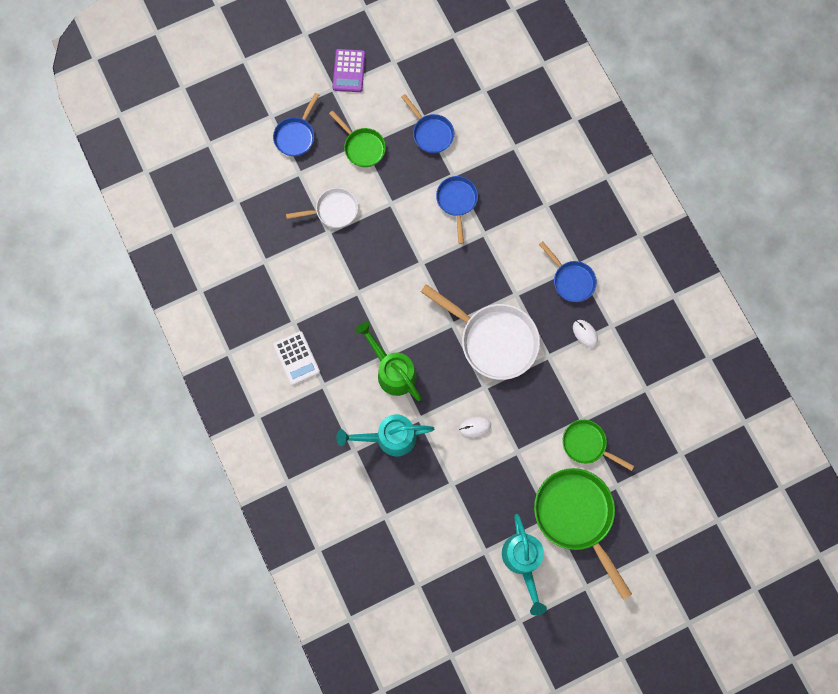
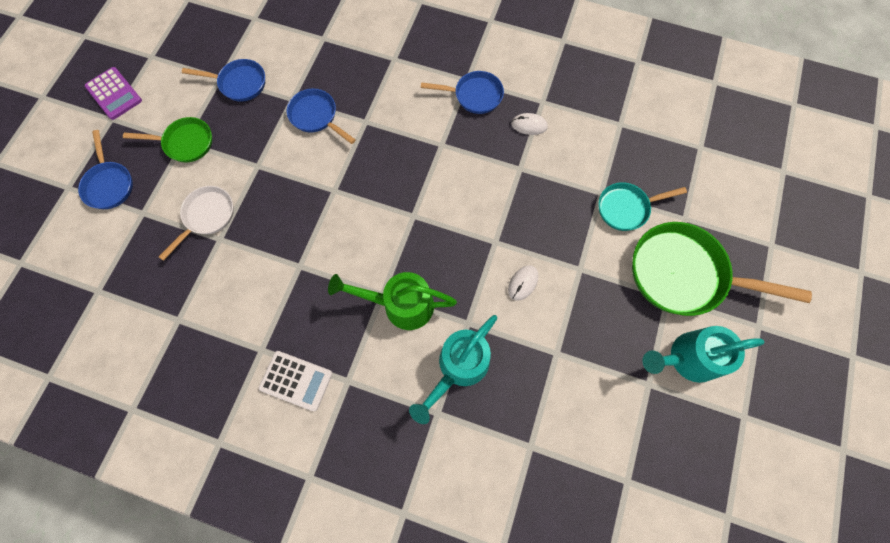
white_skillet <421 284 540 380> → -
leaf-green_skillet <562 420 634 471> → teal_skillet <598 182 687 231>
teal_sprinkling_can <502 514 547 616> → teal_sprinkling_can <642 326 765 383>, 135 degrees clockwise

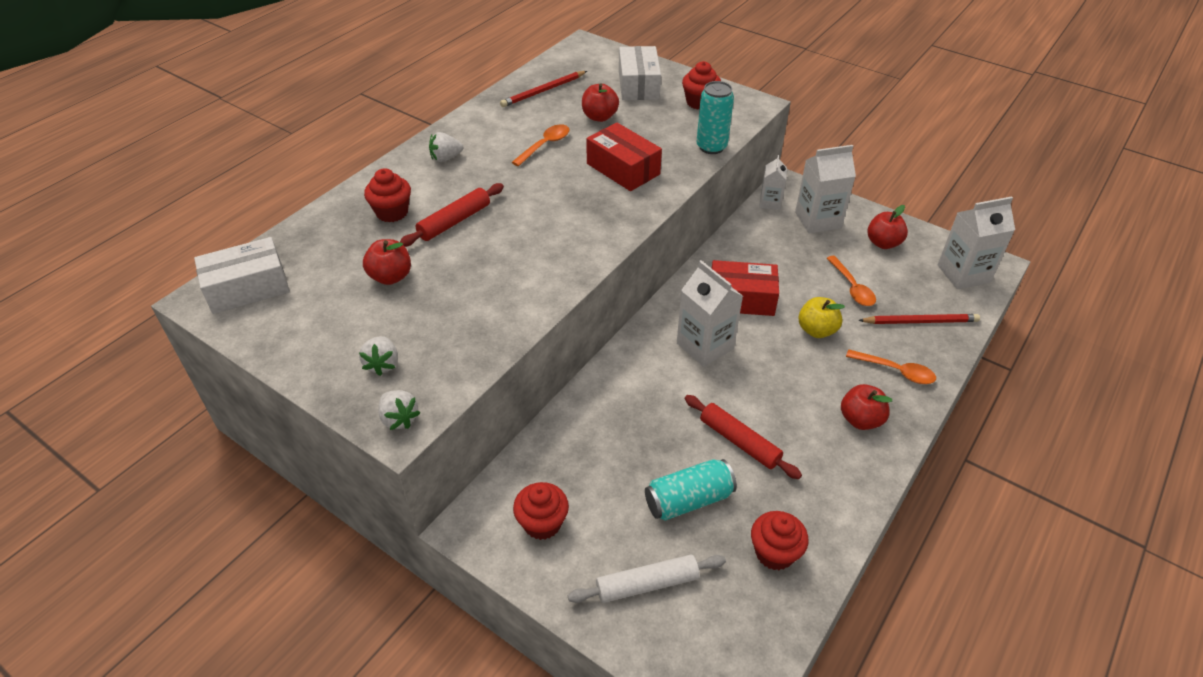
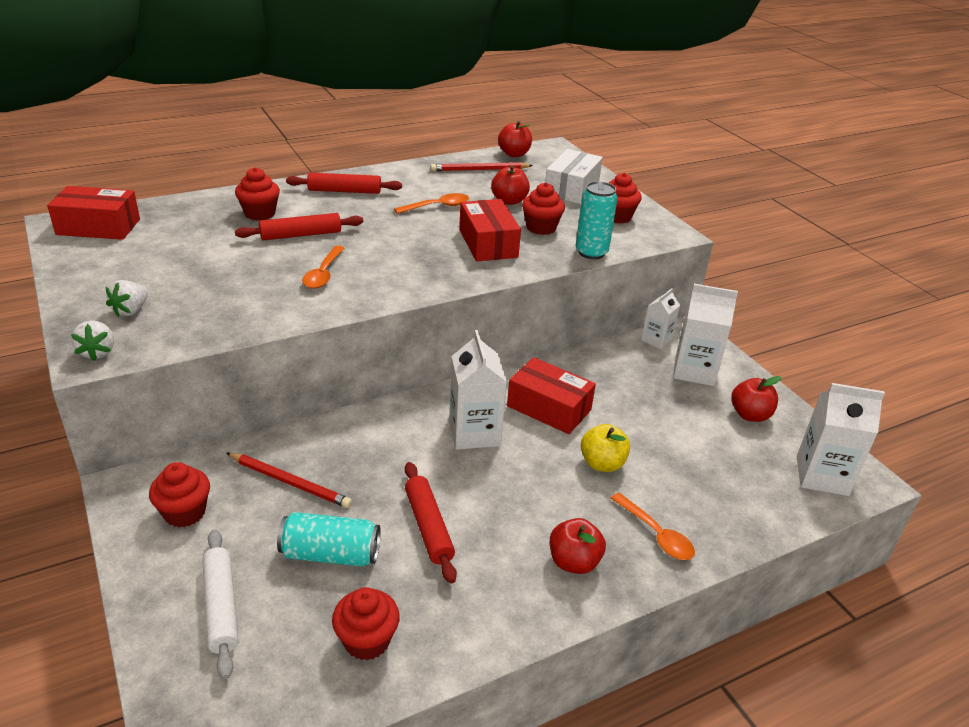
- → red_fairy_cake <522 183 565 235>
red_apple_fruit <363 239 411 285> → red_apple_fruit <498 121 532 157>, move
orange-coloured_tablespoon <827 256 876 306> → orange-coloured_tablespoon <302 246 345 289>, move
red_pencil <858 314 980 324> → red_pencil <227 453 352 508>, move
white_berry <429 132 463 162> → red_pastry_roller <286 173 402 194>
white_box <194 237 290 314> → red_box <47 186 140 240>
white_pastry_roller <568 555 726 603> → white_pastry_roller <202 529 238 679>, 60 degrees clockwise

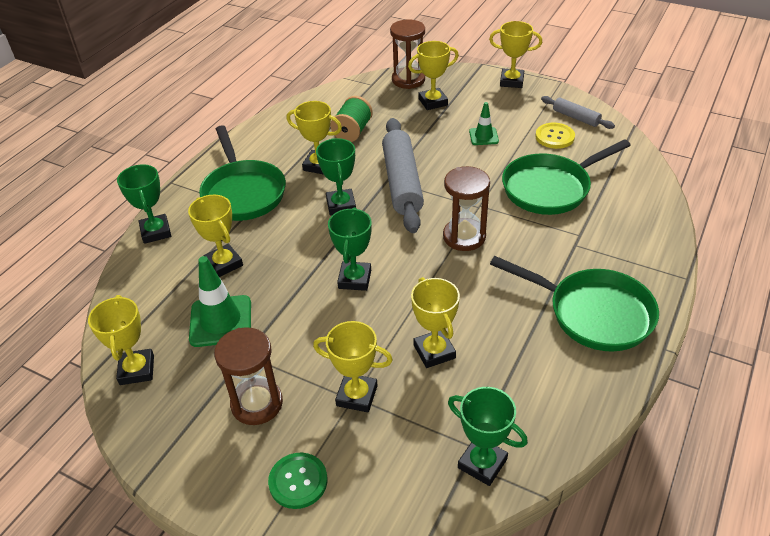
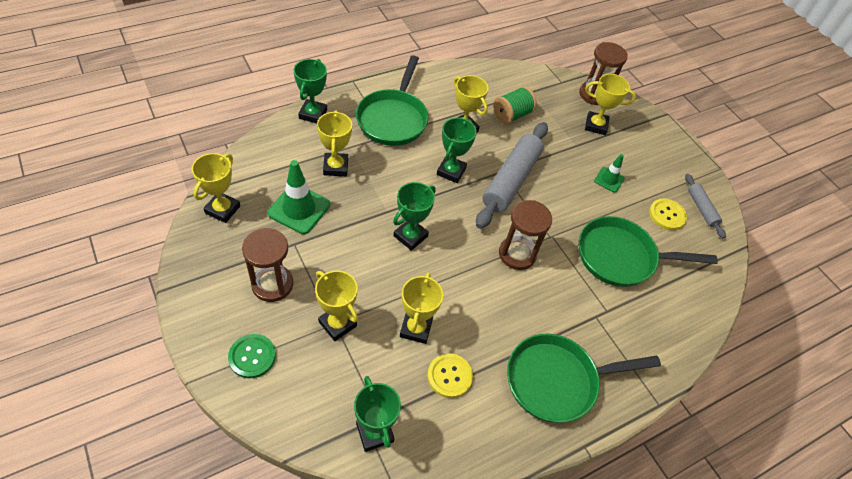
bright_yellow_award_cup <489 21 542 88> → -
- → bright_yellow_sewing_button <427 353 473 398>
leaf-green_skillet <490 256 659 352> → leaf-green_skillet <507 334 661 423>, 105 degrees clockwise

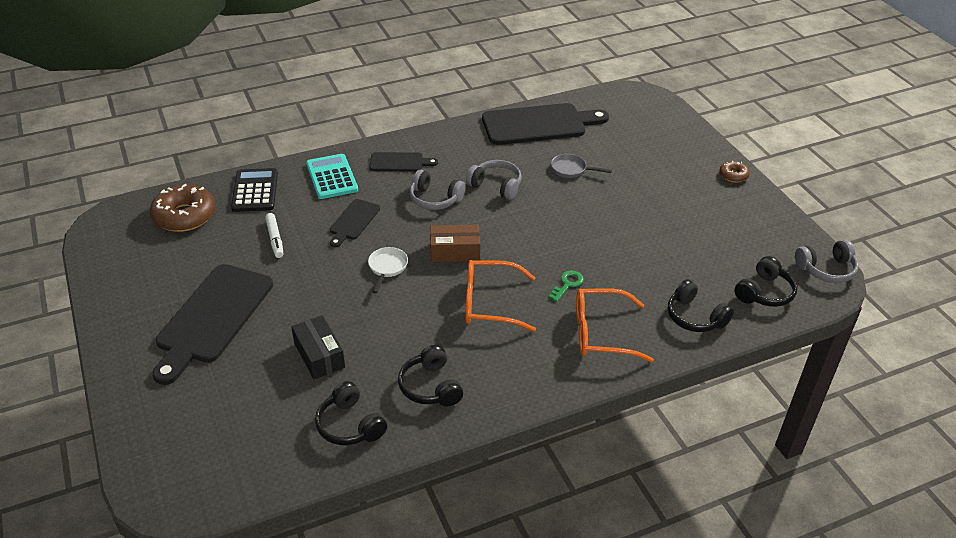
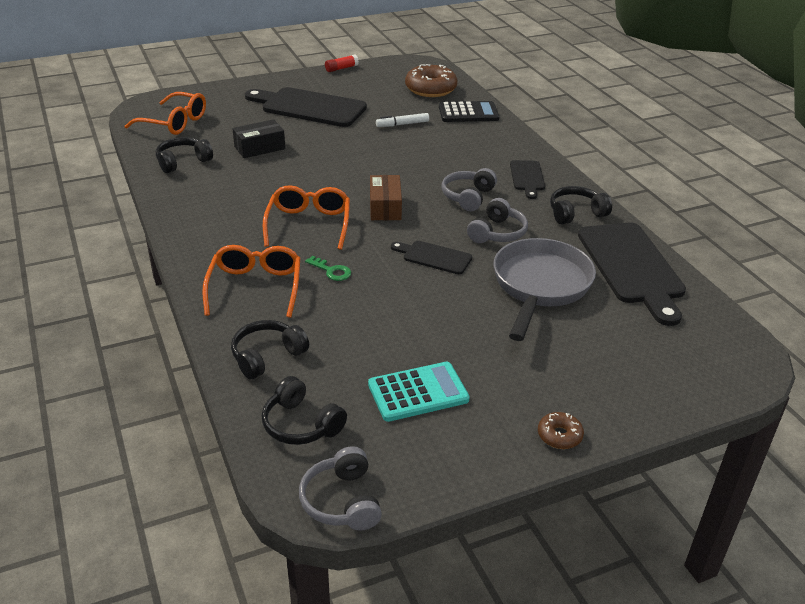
white_skillet <368 247 408 293> → -
- → orange-coloured_glasses <125 92 206 135>
- → red_glue_stick <325 55 359 72>
teal_pocket_calculator <306 154 358 199> → teal_pocket_calculator <368 362 470 422>, move
jet-black_chopping_board <330 199 380 247> → jet-black_chopping_board <391 241 472 274>, move
jet-black_headphones <398 345 463 406> → jet-black_headphones <550 186 612 224>, move
gray_skillet <551 154 612 178> → gray_skillet <494 238 596 341>, x2.28

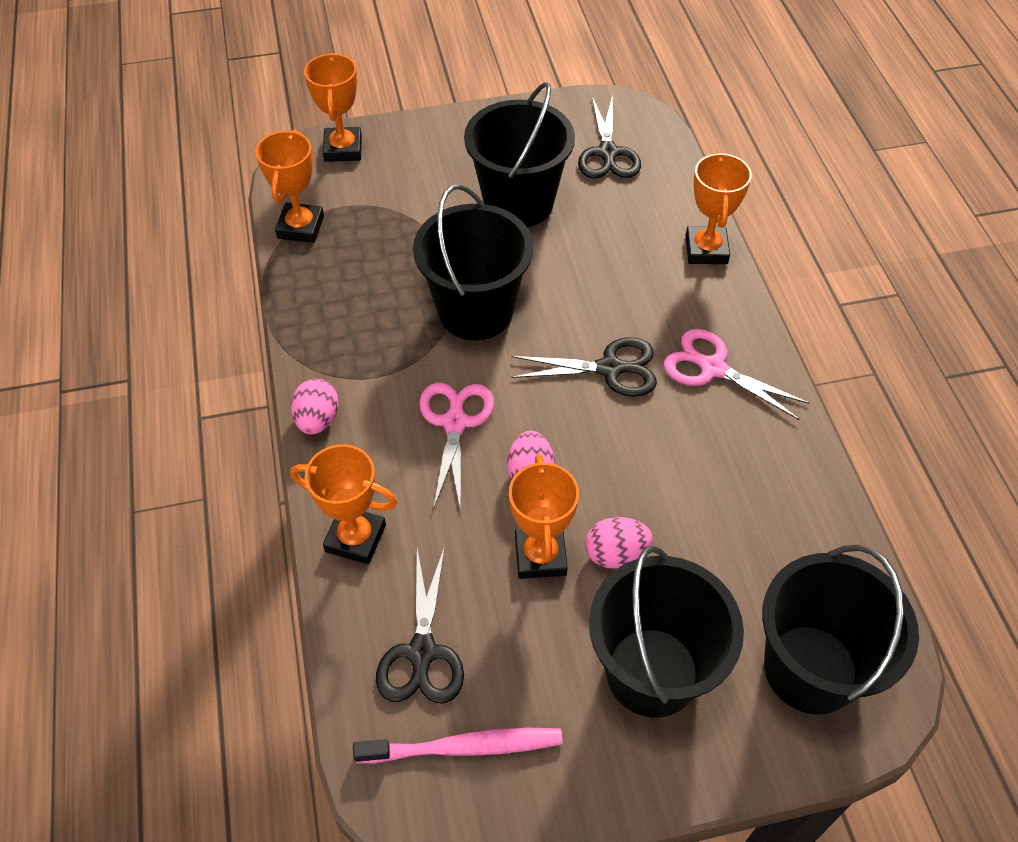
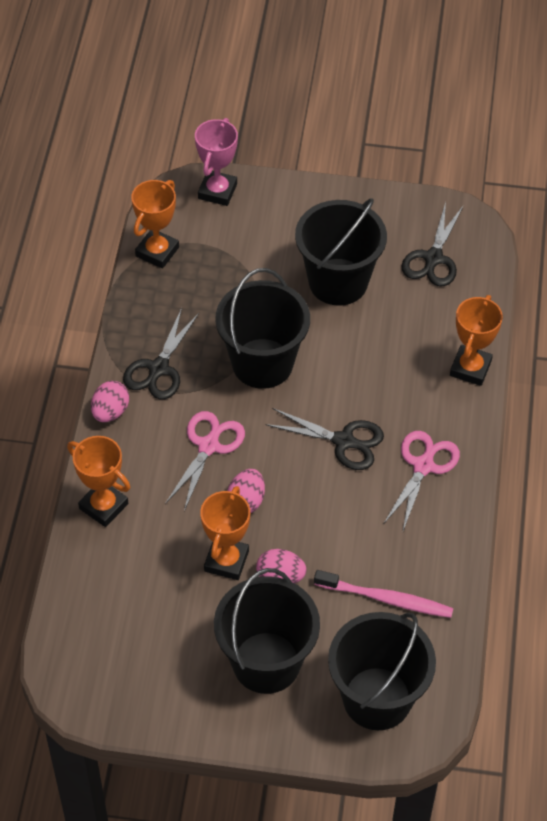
rosy_tooth_brush <353 728 563 764> → rosy_tooth_brush <314 570 454 618>, move
jet-black_pair_of_scissors <376 546 464 704> → jet-black_pair_of_scissors <123 308 199 399>, move
orange-coloured_award_cup <304 53 362 162> → rosy_award_cup <195 118 238 206>
rosy_pair_of_scissors <663 329 810 420> → rosy_pair_of_scissors <384 431 460 530>, 60 degrees clockwise

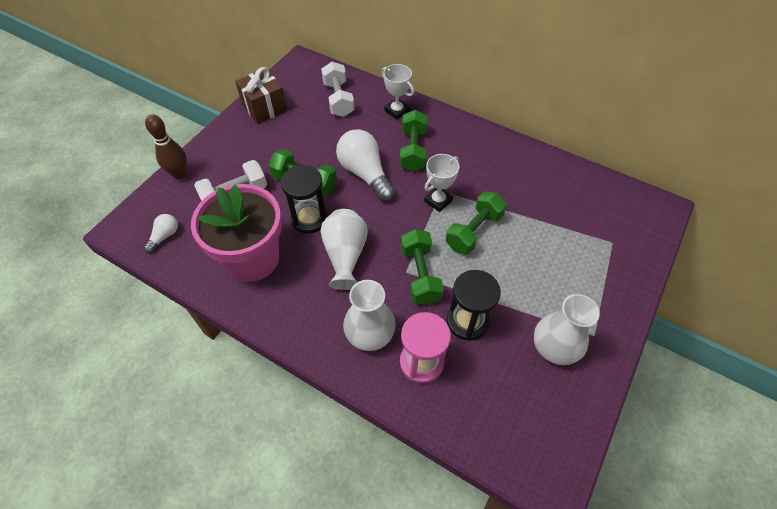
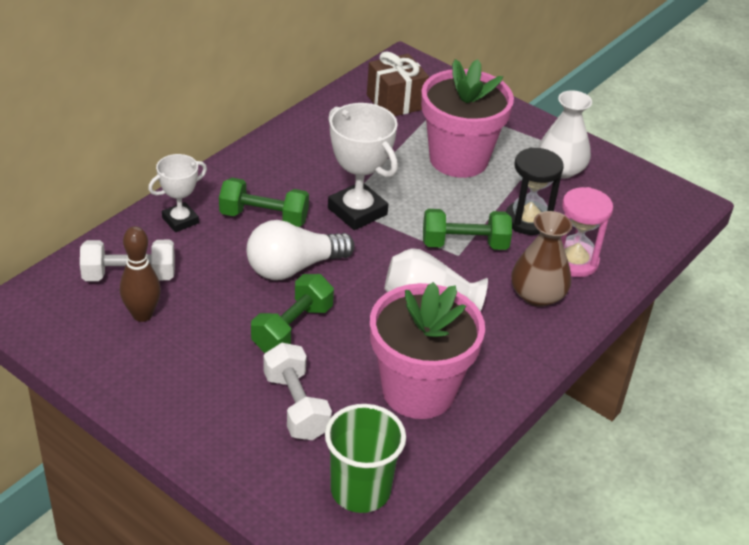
jet-black_sand_timer <281 165 328 234> → -
leaf-green_hand_weight <446 191 507 255> → -
- → rosy_potted_plant <421 59 514 178>
russet_bowling_pin <145 114 187 179> → russet_bowling_pin <120 226 161 322>, move
russet_wrapped_gift <235 67 287 124> → russet_wrapped_gift <367 51 429 116>, move
white_bulb <144 214 178 253> → leaf-green_tumbler <325 404 406 513>
white_tall_vase <343 280 396 351> → russet_tall_vase <511 211 572 307>
white_award_cup <424 154 459 212> → white_award_cup <328 103 398 230>, x1.64

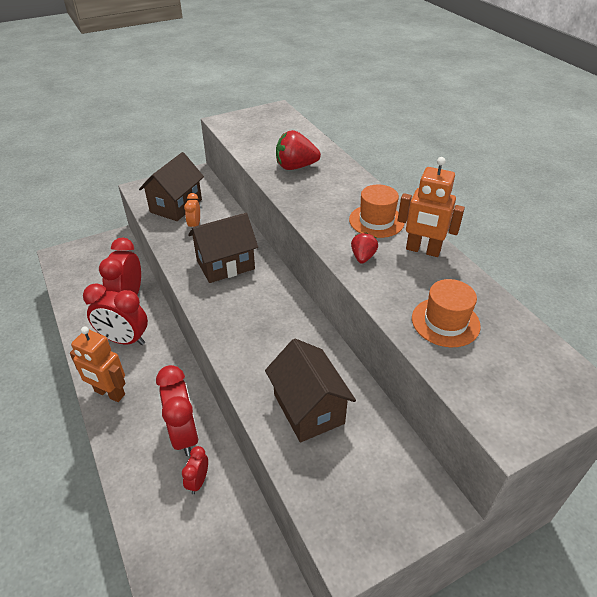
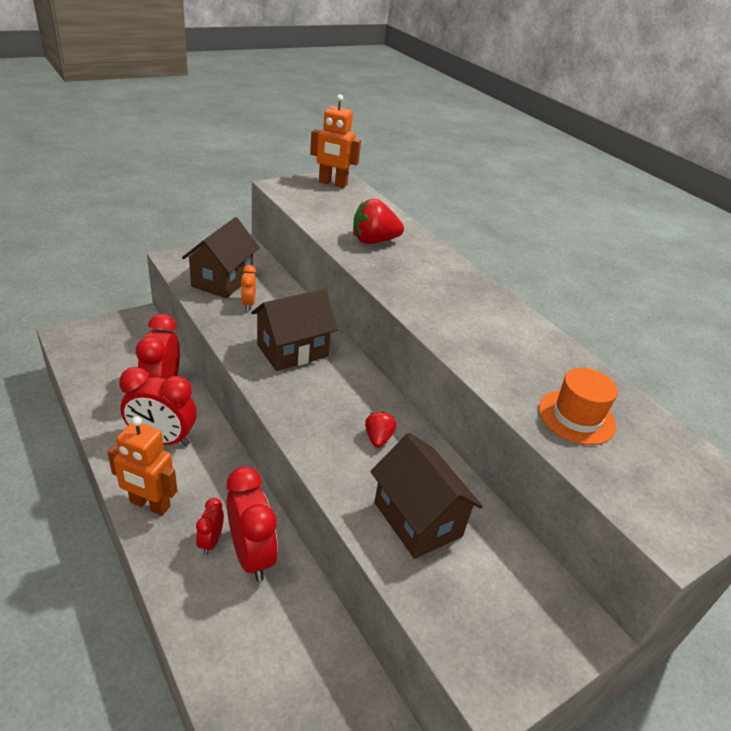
orange-coloured_top_hat <349 185 404 238> → -
red_alarm_clock <182 446 208 494> → red_alarm_clock <196 498 224 555>, move
red_berry <351 233 378 264> → red_berry <365 411 396 448>, move
orange-coloured_robot <397 157 465 257> → orange-coloured_robot <310 94 361 188>, move

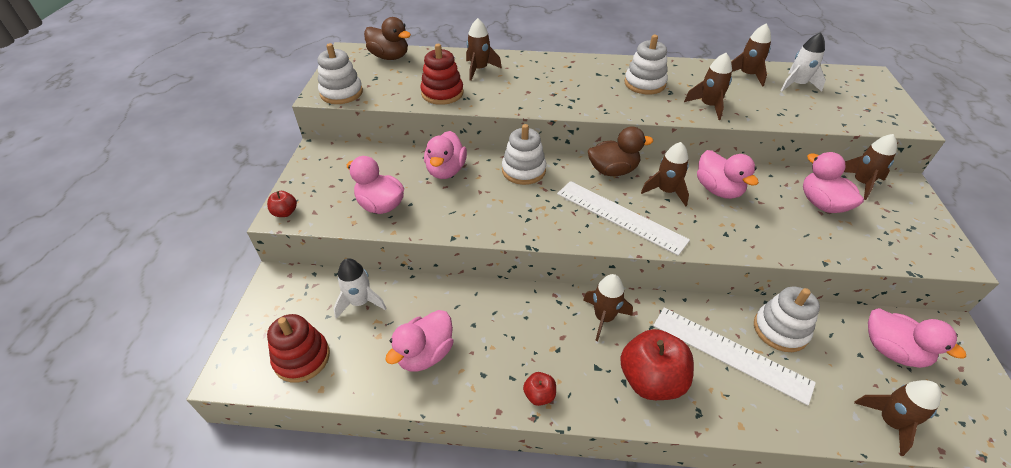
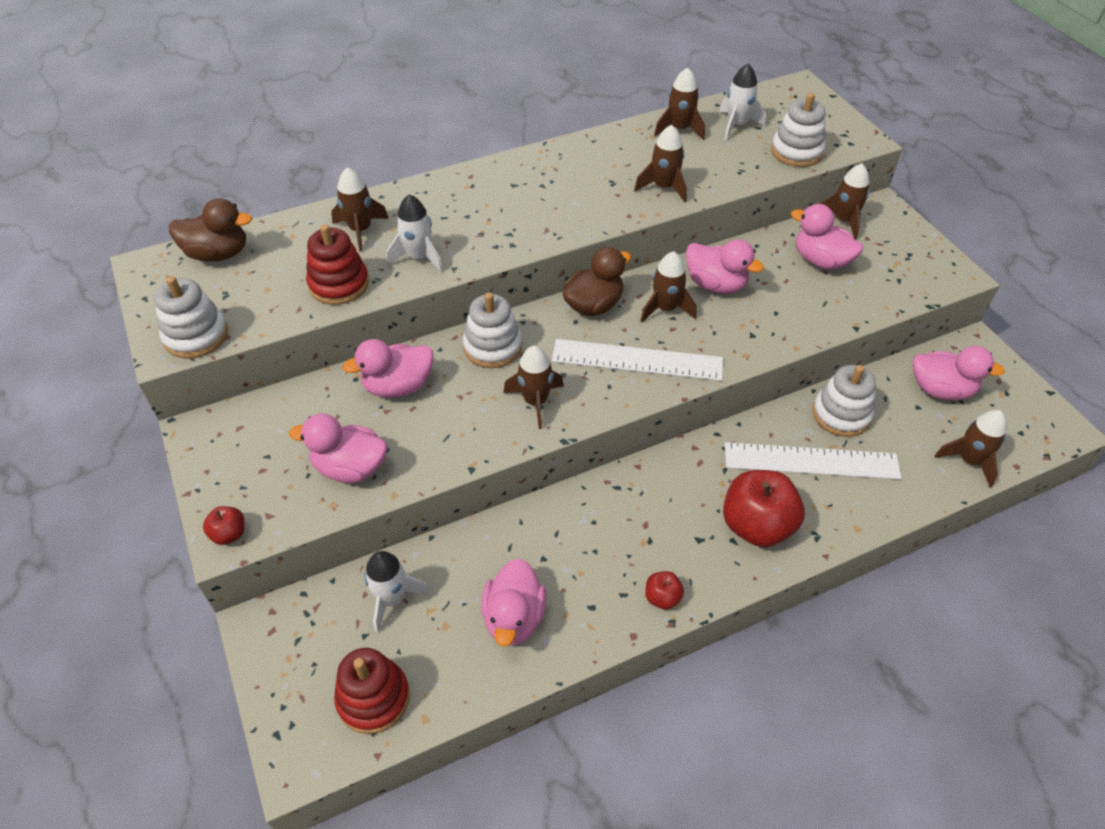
- → white_spaceship <386 194 443 273>
russet_spaceship <583 274 633 341> → russet_spaceship <504 346 564 429>, move
white_ring_stacker <624 35 668 94> → white_ring_stacker <771 93 826 167>, move
rosy_duck <424 131 467 179> → rosy_duck <342 339 434 398>, 90 degrees clockwise

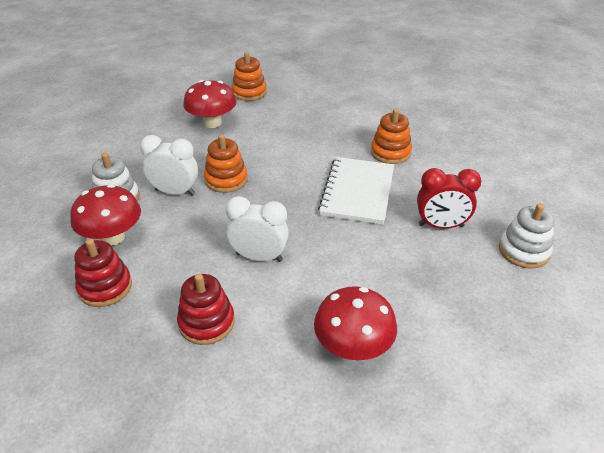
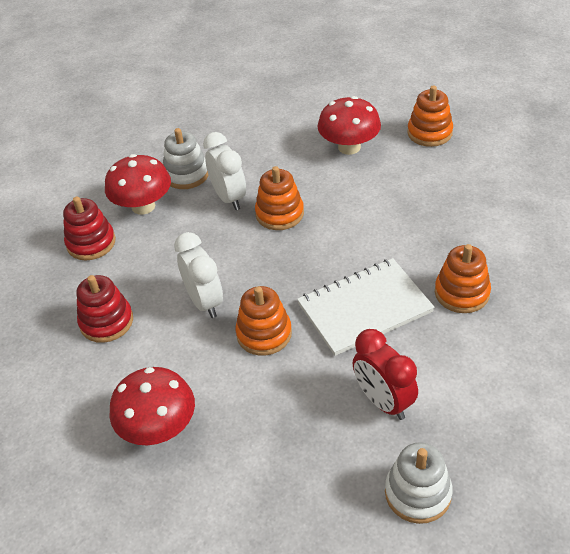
- → orange-coloured_ring_stacker <235 286 292 356>

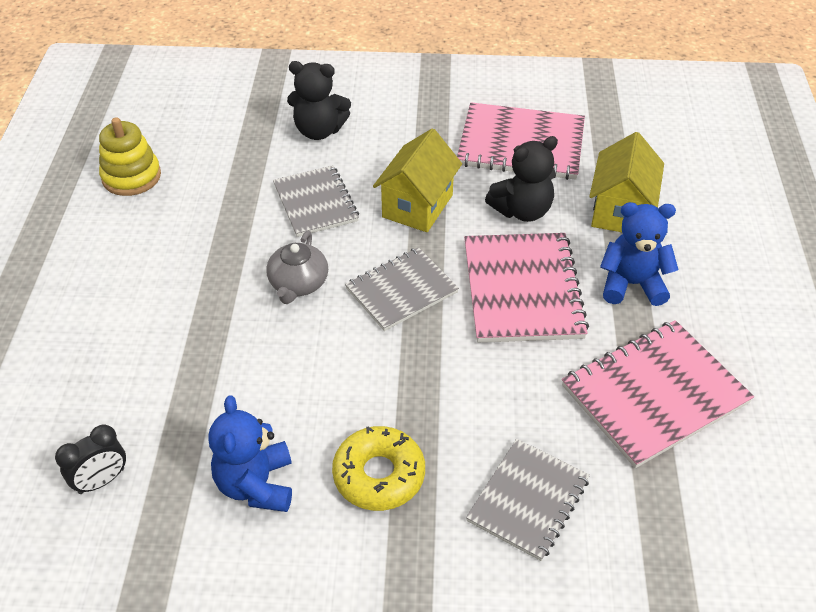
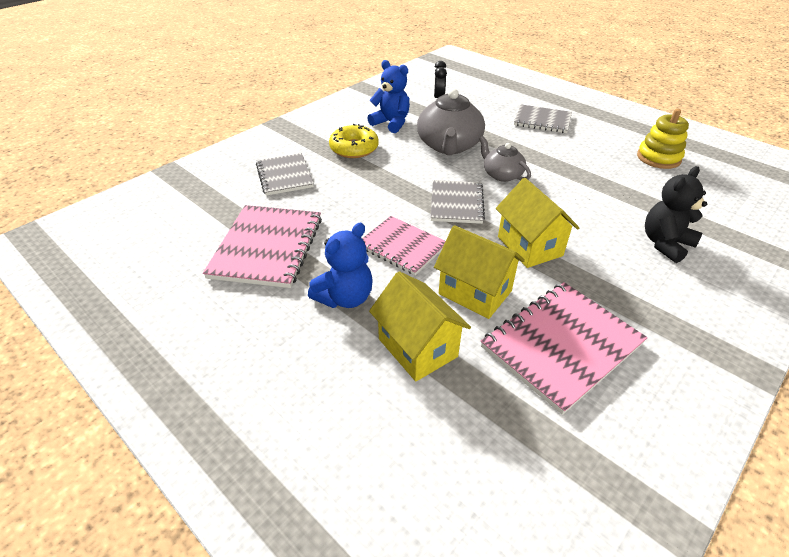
- → gray_teapot <417 89 485 155>
gray_notebook <273 165 359 237> → gray_notebook <514 105 572 133>, move
jet-black_teddy <485 136 558 222> → bright_yellow_cottage <434 225 525 319>
rosy_notebook <464 233 589 343> → rosy_notebook <362 216 446 275>, x0.66

